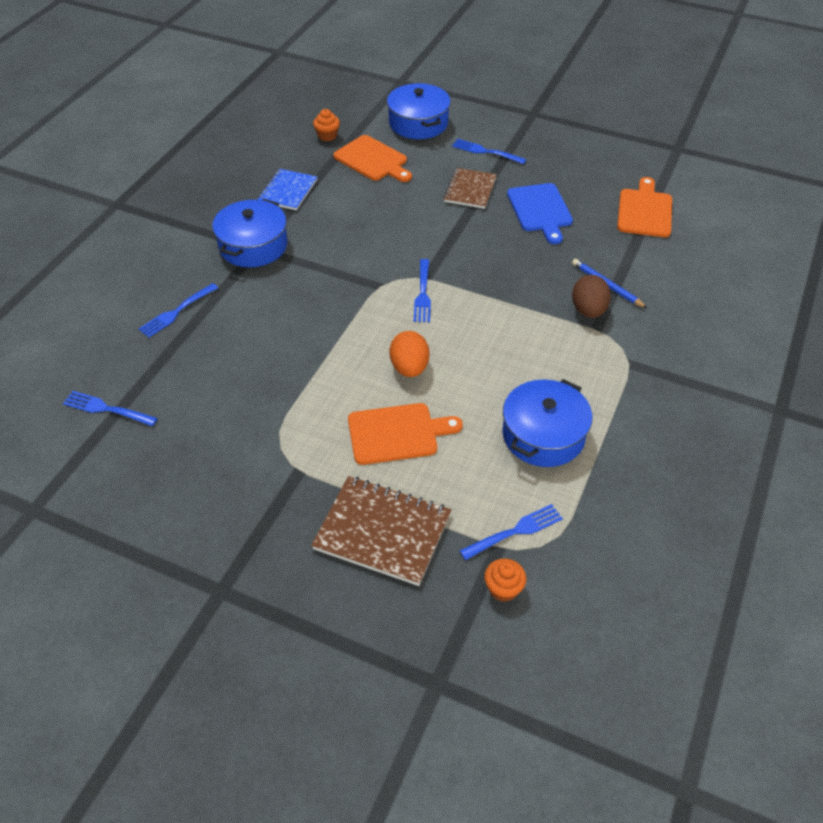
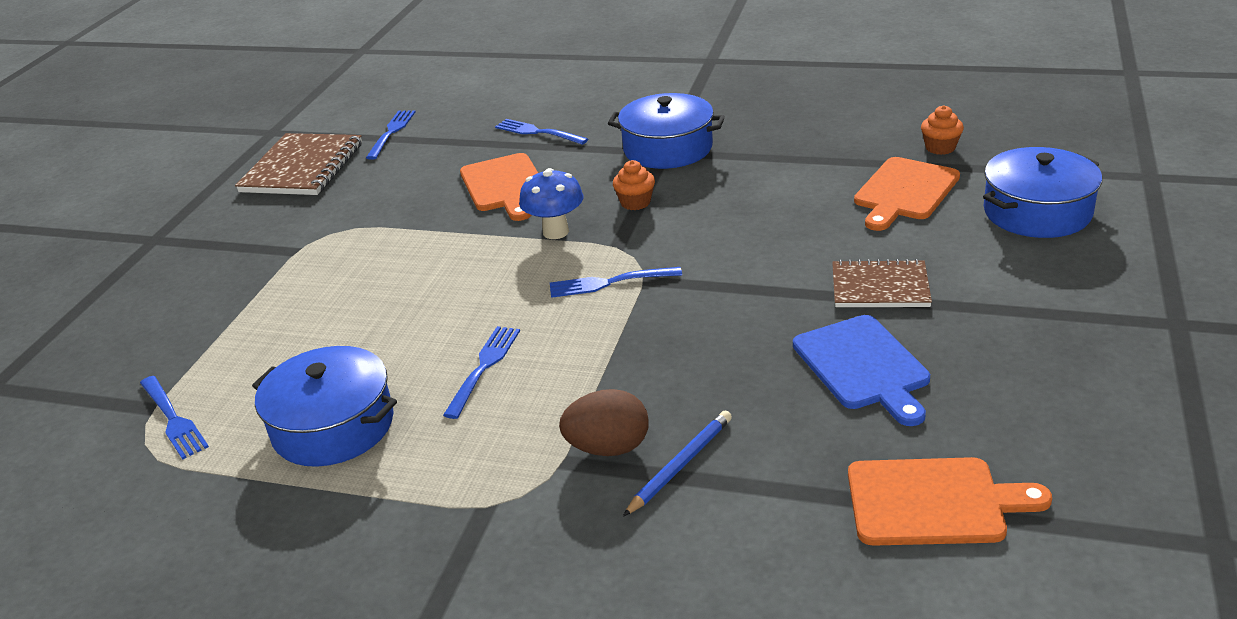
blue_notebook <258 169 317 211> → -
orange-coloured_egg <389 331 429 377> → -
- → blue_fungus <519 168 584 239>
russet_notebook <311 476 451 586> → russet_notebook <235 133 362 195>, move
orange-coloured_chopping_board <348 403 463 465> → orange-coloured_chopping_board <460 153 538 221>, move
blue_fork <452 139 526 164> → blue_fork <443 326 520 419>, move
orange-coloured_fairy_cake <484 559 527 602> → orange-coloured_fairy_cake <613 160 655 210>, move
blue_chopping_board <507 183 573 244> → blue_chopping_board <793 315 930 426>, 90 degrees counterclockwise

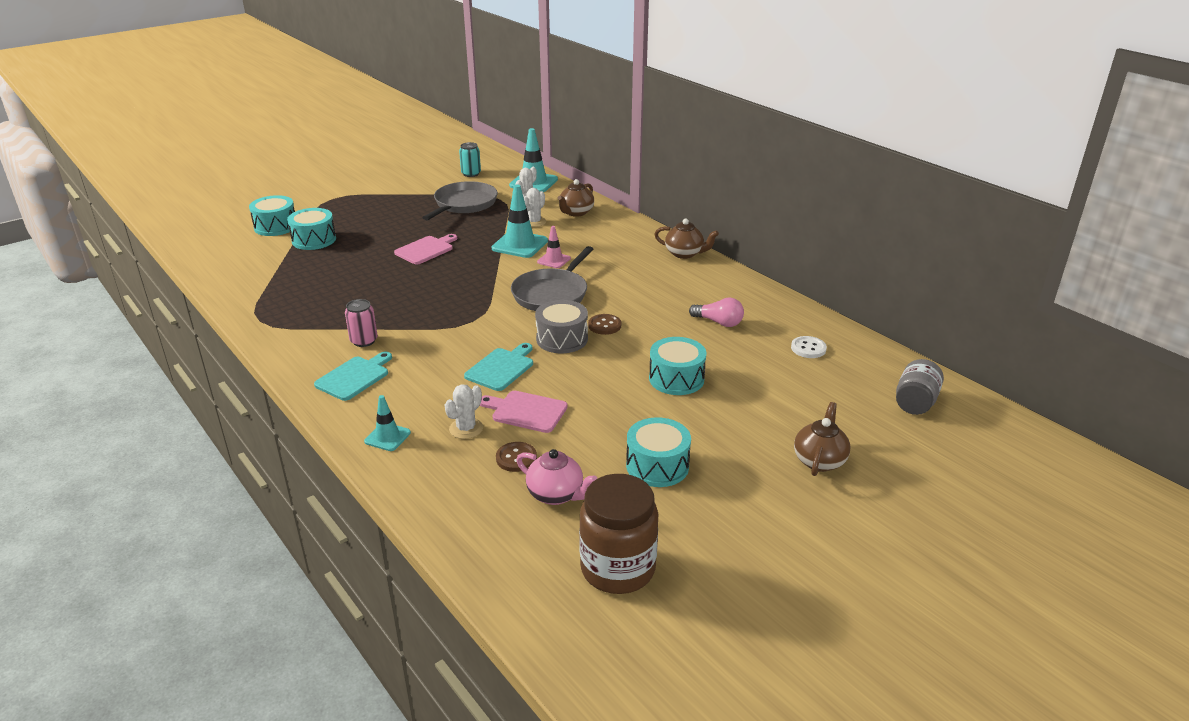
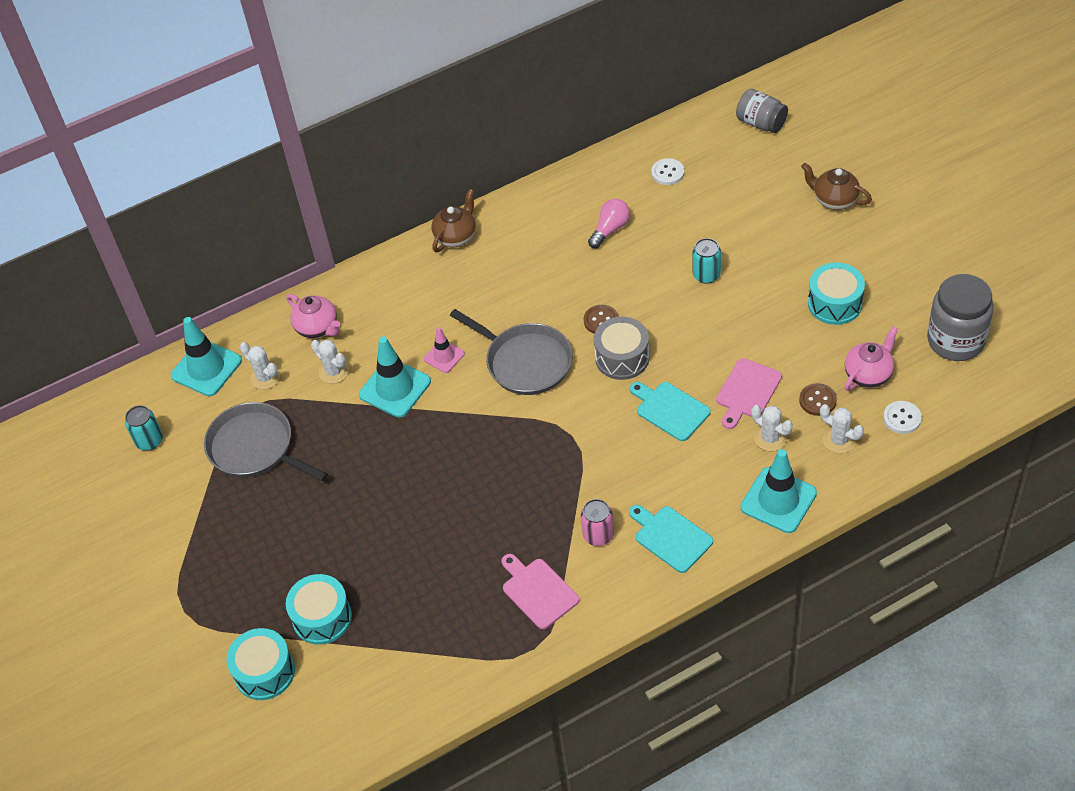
- → white_cactus <820 404 864 454>
- → white_sewing_button <883 401 922 434>
rosy_chopping_board <394 234 457 264> → rosy_chopping_board <501 554 579 629>, move
teal_toy_drum <649 337 707 395> → teal_tin <692 238 721 284>
russet_teapot <558 179 594 217> → rosy_teapot <286 294 340 338>
russet_preserve_jar <579 474 658 594> → gray_preserve_jar <927 274 994 361>
teal_traffic_cone <364 395 411 451> → teal_traffic_cone <741 449 817 533>, x1.75

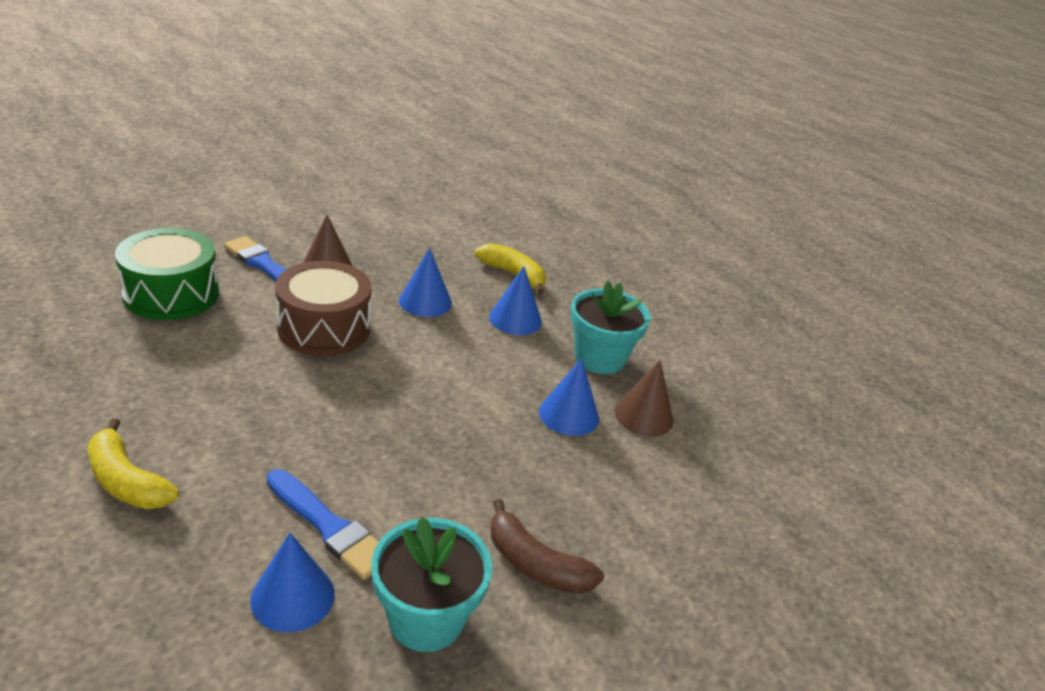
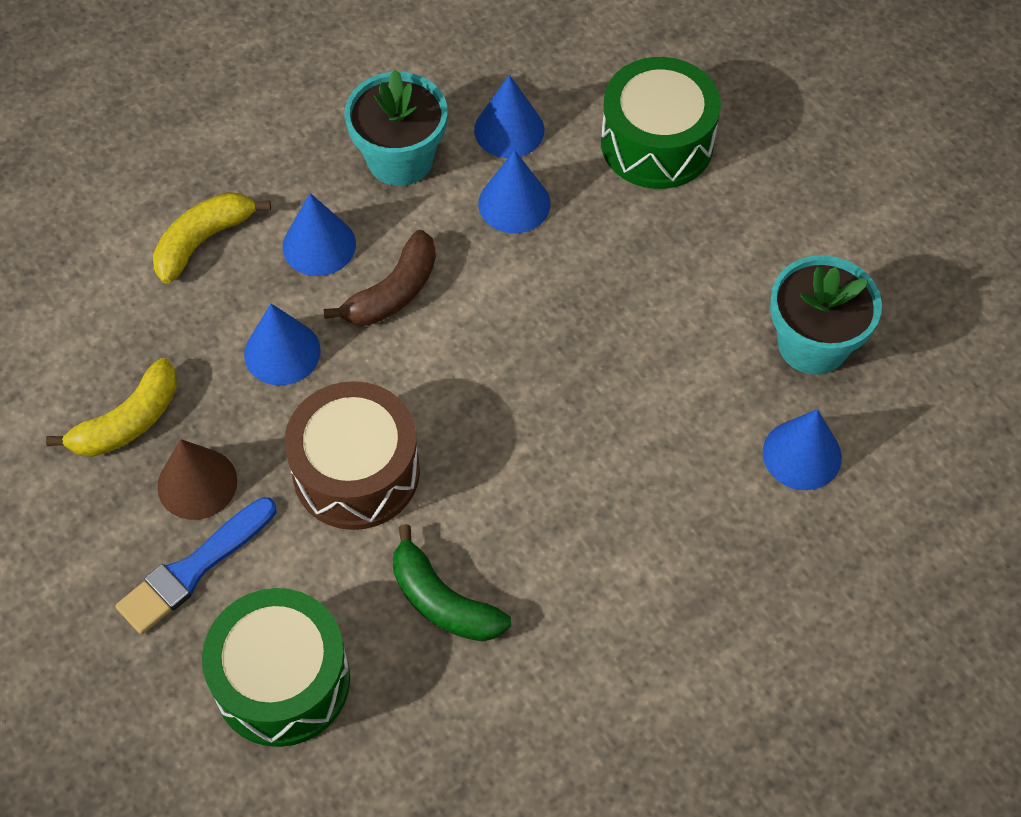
blue_paint_brush <266 469 379 580> → -
- → leaf-green_banana_fruit <393 524 511 642>
- → leaf-green_toy_drum <601 57 721 189>
bright_yellow_banana_fruit <88 418 179 509> → bright_yellow_banana_fruit <46 358 177 457>, move
russet_banana_fruit <490 499 604 594> → russet_banana_fruit <323 230 436 326>, move
russet_cone <615 360 673 437> → blue_cone <474 75 544 158>

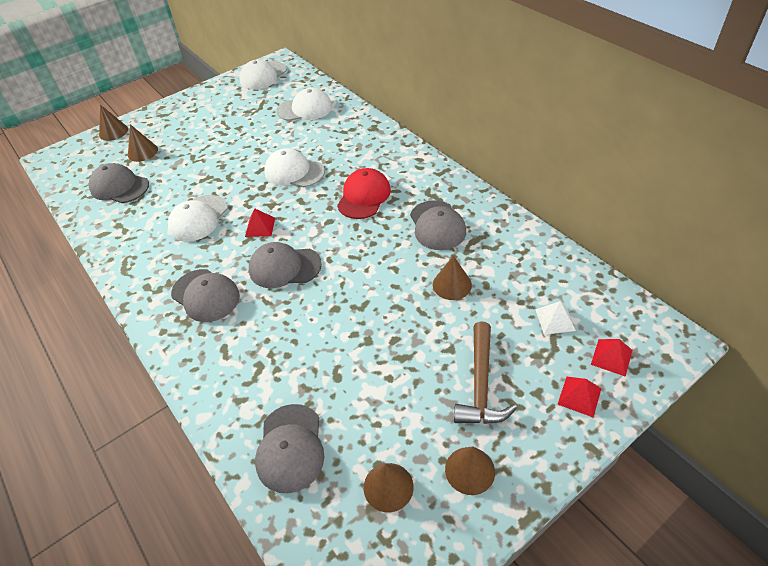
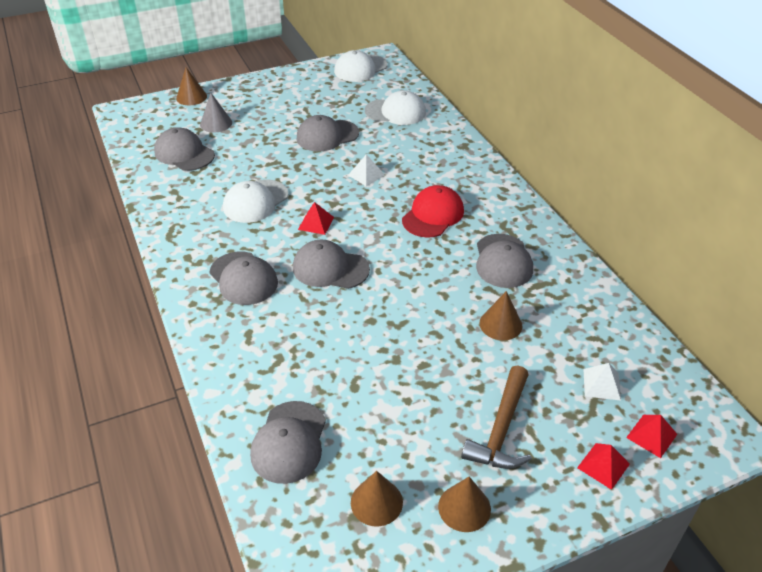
- → gray_baseball_cap <297 115 359 151>
white_baseball_cap <264 148 325 187> → white_solid_pyramid <348 154 385 186>
russet_cone <128 124 158 162> → gray_cone <200 93 232 133>

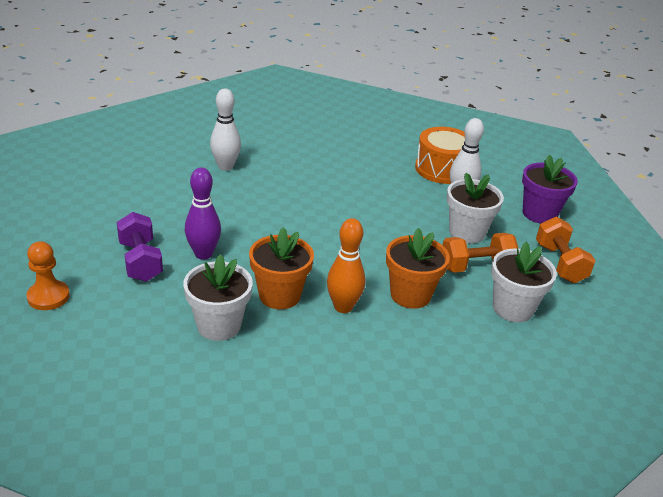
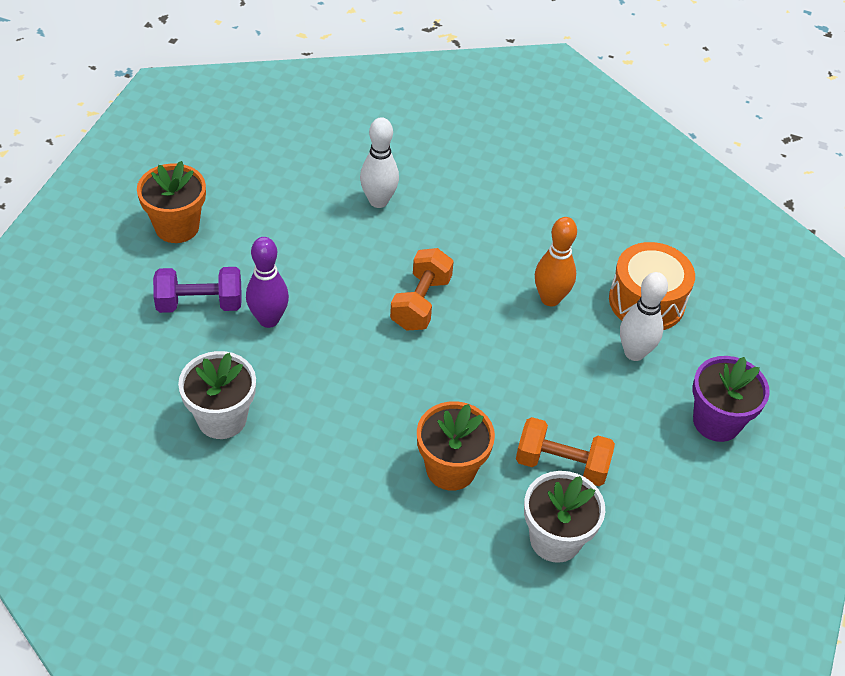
orange-coloured_pawn <26 241 70 310> → -
white_potted_plant <447 173 504 244> → -
orange-coloured_potted_plant <249 227 314 309> → orange-coloured_potted_plant <137 161 206 243>, move
orange-coloured_bowling_pin <327 218 365 313> → orange-coloured_bowling_pin <535 217 577 306>, move
orange-coloured_hand_weight <536 217 596 283> → orange-coloured_hand_weight <390 248 454 331>, move
purple_hand_weight <117 212 163 282> → purple_hand_weight <153 267 242 313>, 75 degrees clockwise

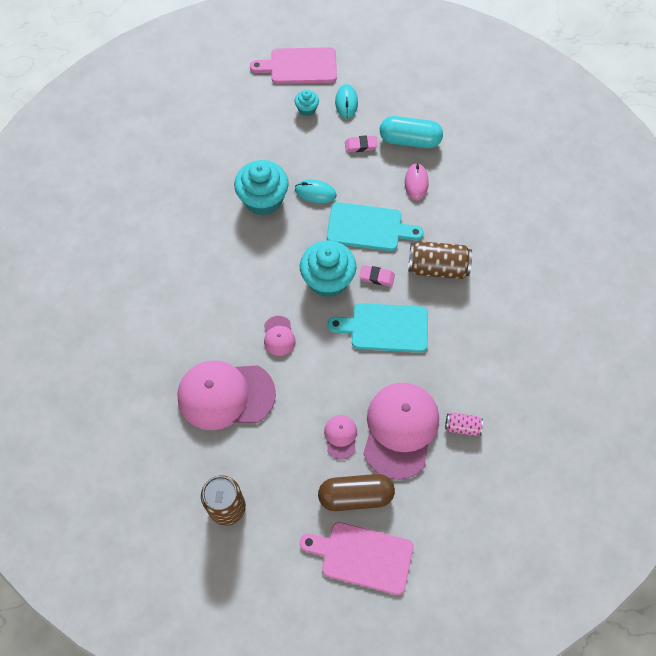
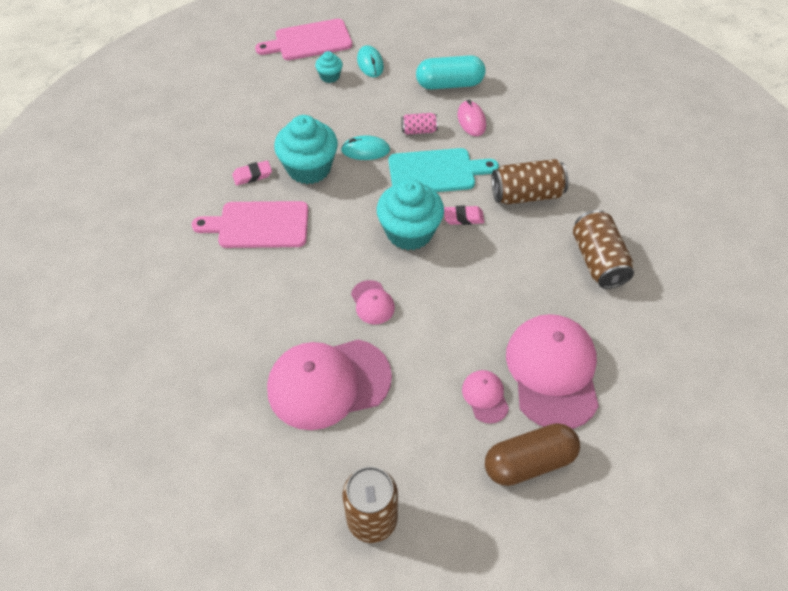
teal_chopping_board <327 303 428 353> → -
- → russet_tin <573 210 634 289>
rosy_chopping_board <300 522 414 595> → rosy_chopping_board <192 201 308 248>, move
rosy_pencil_eraser <345 136 378 152> → rosy_pencil_eraser <232 160 272 186>, move
rosy_tin <445 412 483 436> → rosy_tin <401 113 438 135>, move

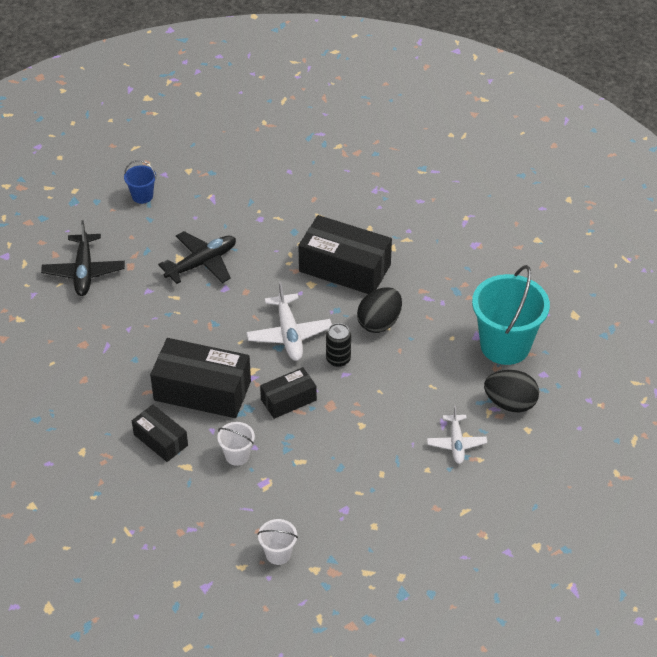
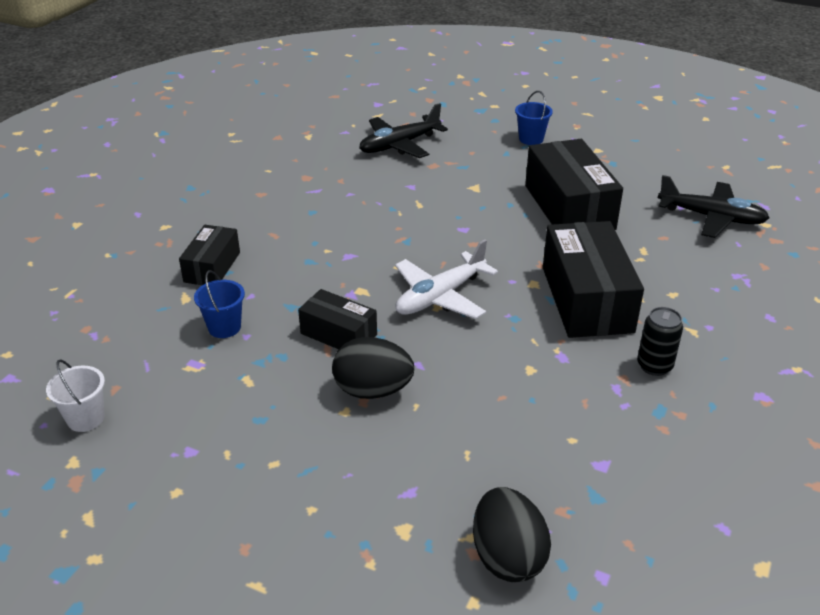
white_plane <427 406 487 464> → -
teal_bucket <472 265 550 365> → -
jet-black_box <150 338 251 418> → jet-black_box <525 139 623 230>, move
jet-black_plane <158 231 236 284> → jet-black_plane <658 175 769 238>, move
jet-black_tin <326 323 351 367> → jet-black_tin <637 307 683 376>, move
jet-black_egg <357 287 402 333> → jet-black_egg <332 337 414 399>, move
white_bucket <217 422 255 466> → blue_bucket <194 270 245 338>

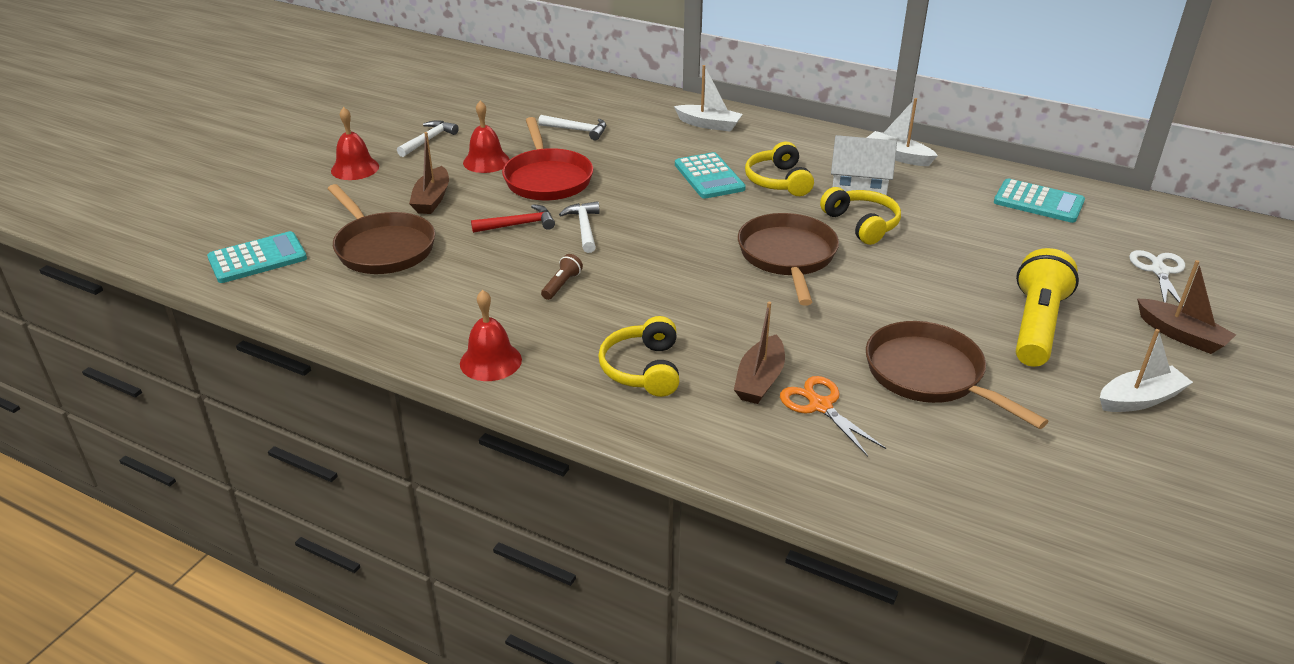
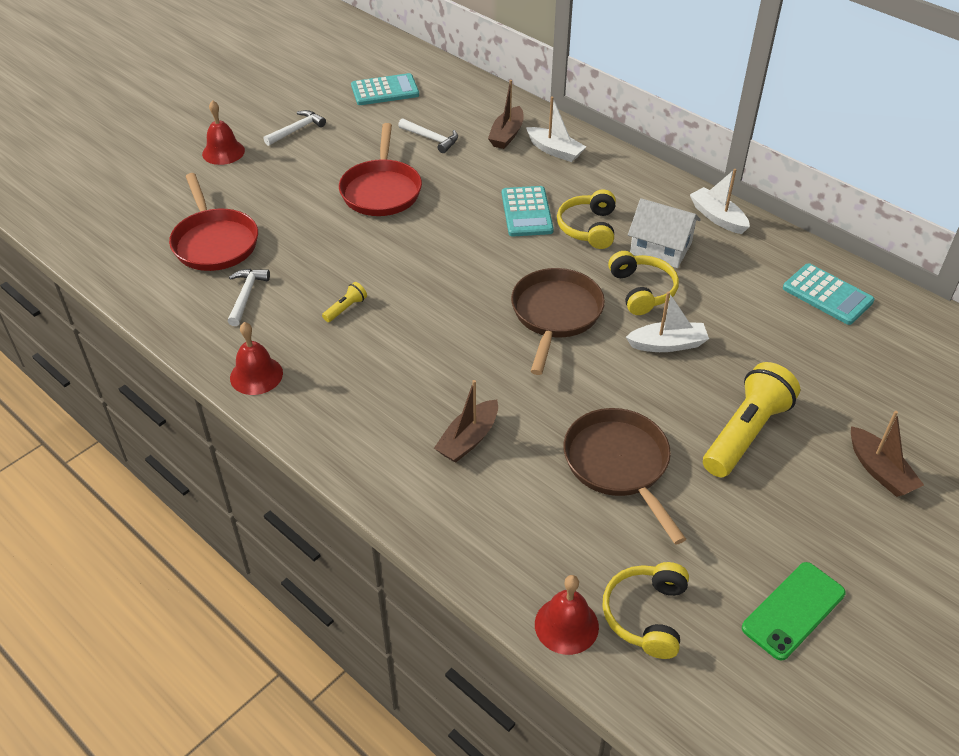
red_hammer <471 204 555 233> → -
orange-coloured_pair_of_scissors <780 376 886 457> → -
white_pair_of_scissors <1129 250 1185 307> → -
- → leaf-green_smartphone <742 562 846 661>
teal_pocket_calculator <207 231 307 283> → teal_pocket_calculator <351 73 419 105>, move
russet_toy_boat <409 132 449 214> → russet_toy_boat <488 80 524 149>, move
red_school_bell <463 100 510 173> → red_school_bell <535 575 599 655>, move
white_hammer <559 201 600 253> → white_hammer <228 269 270 326>, move
bright_yellow_headphones <598 316 679 397> → bright_yellow_headphones <603 562 689 659>, move
white_toy_boat <1100 329 1193 412> → white_toy_boat <626 291 709 352>, move
russet_skillet <328 184 435 274> → red_skillet <169 173 258 271>
russet_torch <541 254 583 300> → bright_yellow_torch <322 282 367 322>

